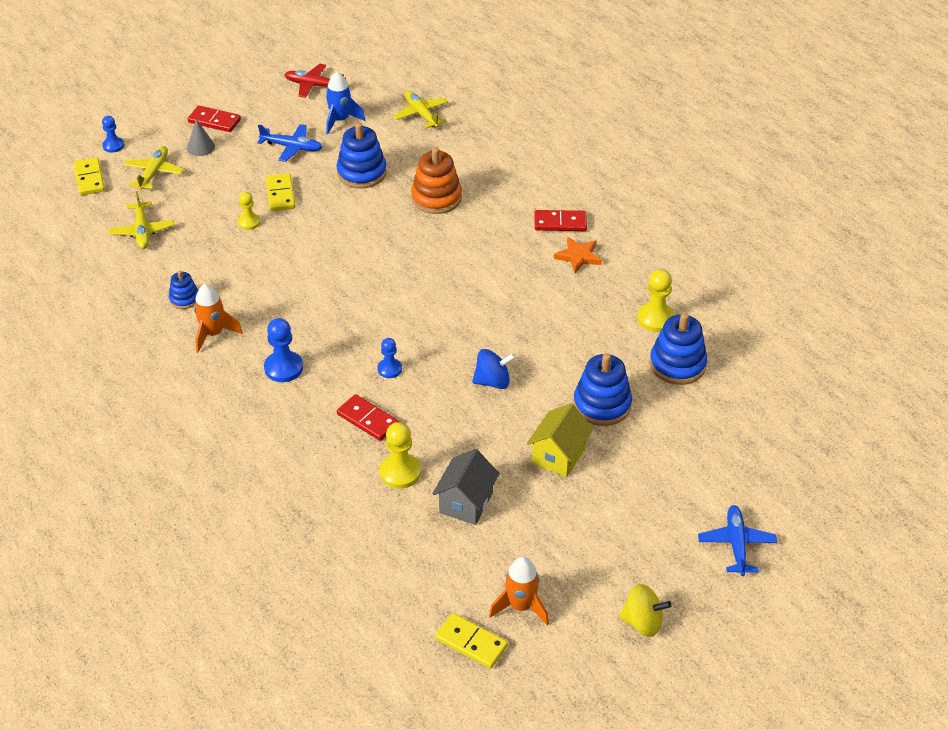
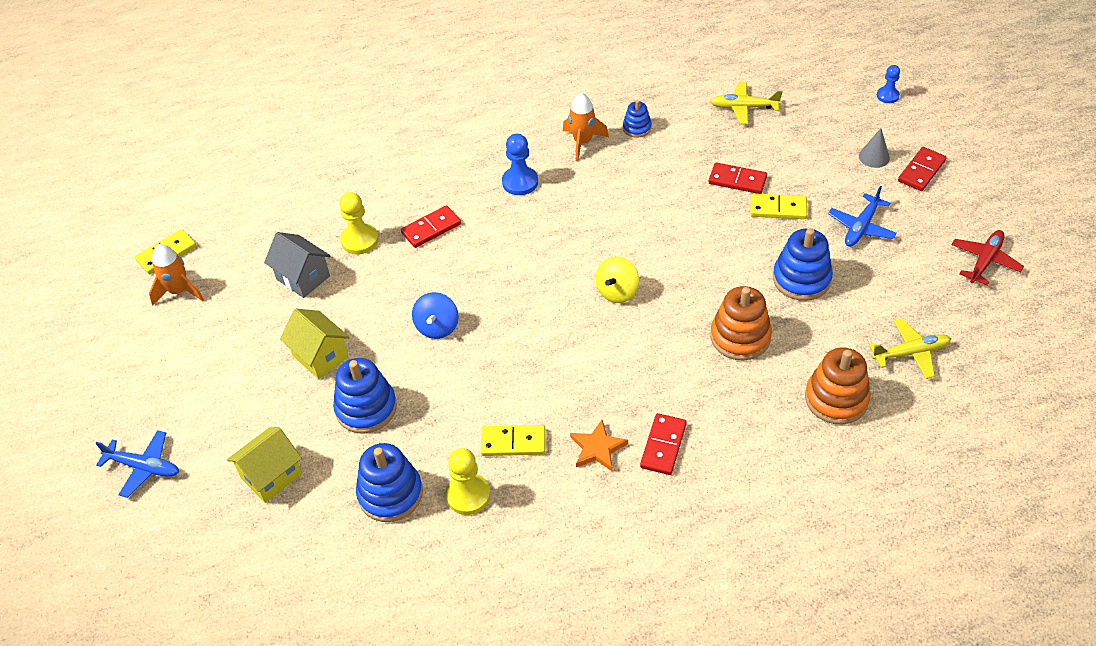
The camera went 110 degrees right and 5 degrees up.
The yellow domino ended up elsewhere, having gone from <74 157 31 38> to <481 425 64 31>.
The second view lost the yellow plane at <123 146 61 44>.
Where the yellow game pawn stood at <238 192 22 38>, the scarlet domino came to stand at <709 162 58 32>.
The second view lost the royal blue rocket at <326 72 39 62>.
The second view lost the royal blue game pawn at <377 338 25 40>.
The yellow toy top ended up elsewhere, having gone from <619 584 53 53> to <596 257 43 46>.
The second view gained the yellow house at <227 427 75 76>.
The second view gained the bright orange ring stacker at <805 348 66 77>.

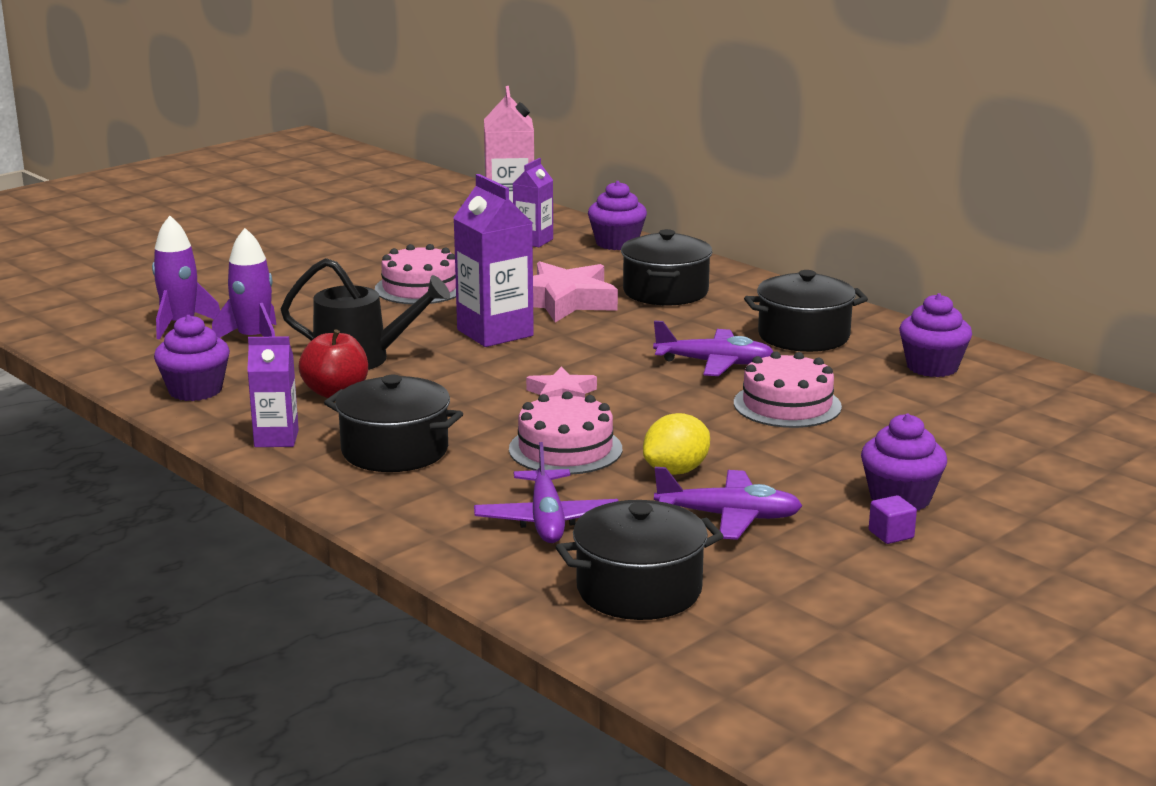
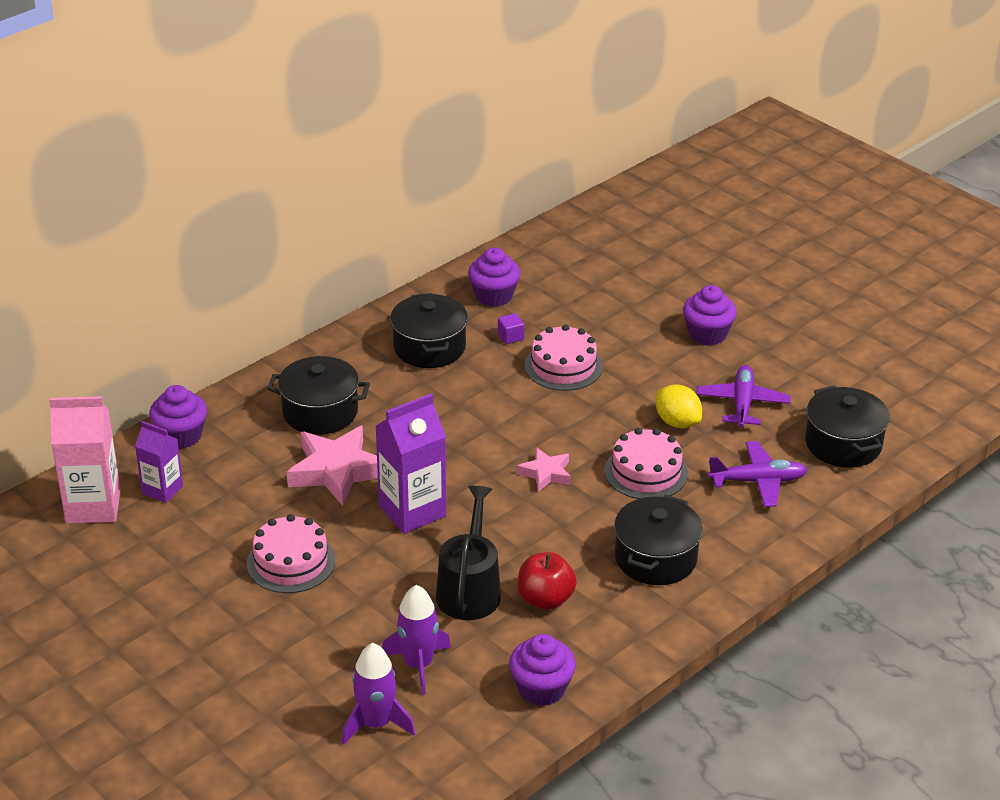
The camera went 90 degrees left and 15 degrees up.
The second view lost the violet carton at <247 336 52 111>.
The second view lost the violet plane at <653 321 120 55>.
The violet solid cube ended up elsewhere, having gone from <869 495 48 49> to <498 313 26 31>.

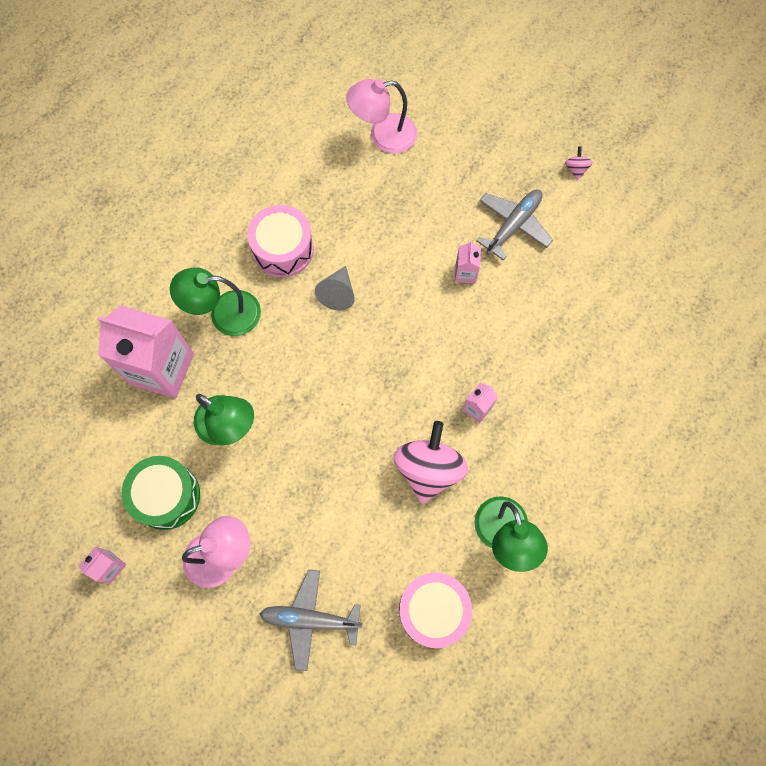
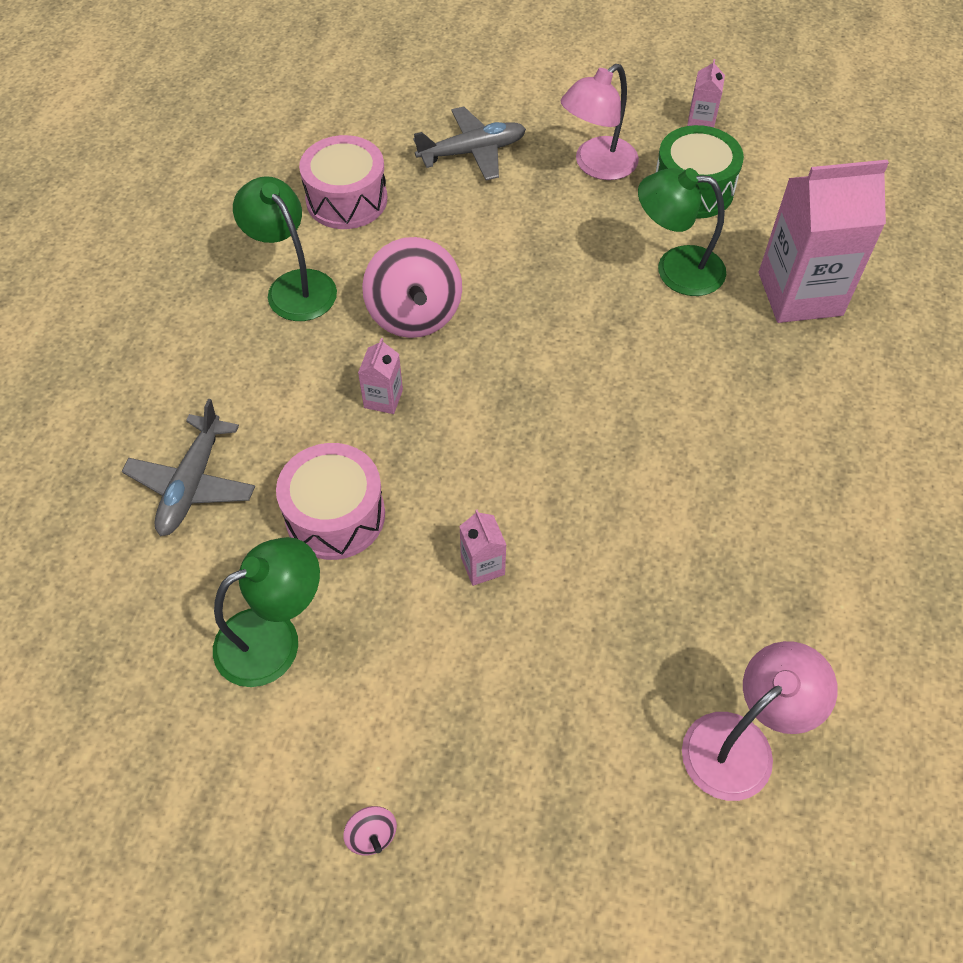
The camera went 155 degrees right and 15 degrees down.
The leaf-green lamp ended up elsewhere, having gone from <170 267 91 69> to <213 537 107 150>.
The pink drum ended up elsewhere, having gone from <247 205 67 72> to <276 443 109 117>.
The second view lost the grey cone at <315 266 40 44>.
The grey plane ended up elsewhere, having gone from <476 189 77 71> to <122 399 133 137>.

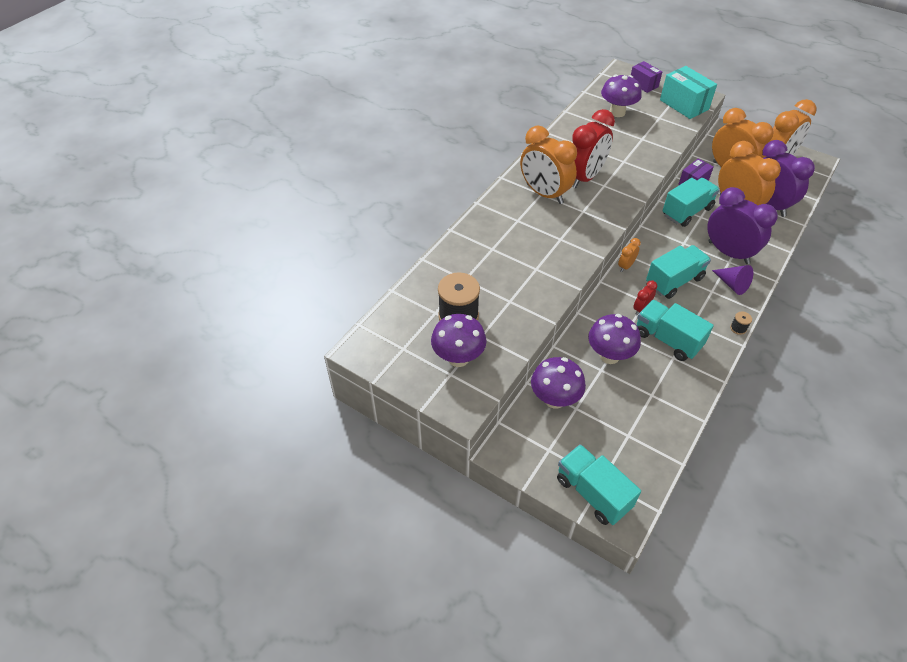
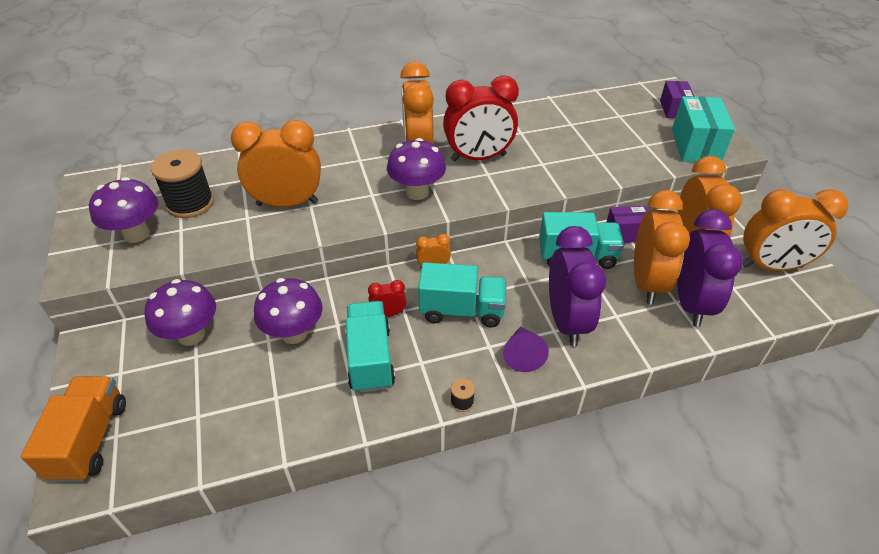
The camera went 40 degrees right and 5 degrees down.
What was the turquoise toy truck at <557 444 84 81> turned into the bright orange toy truck at <21 376 105 106>.
The violet toadstool ended up elsewhere, having gone from <601 75 40 42> to <387 138 59 62>.
The second view gained the bright orange bedside clock at <231 120 90 87>.

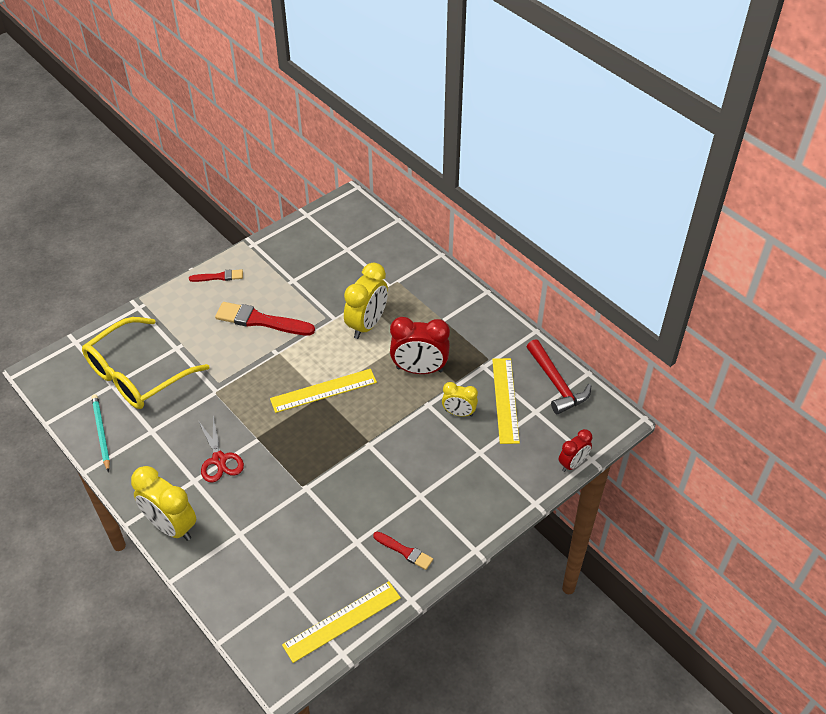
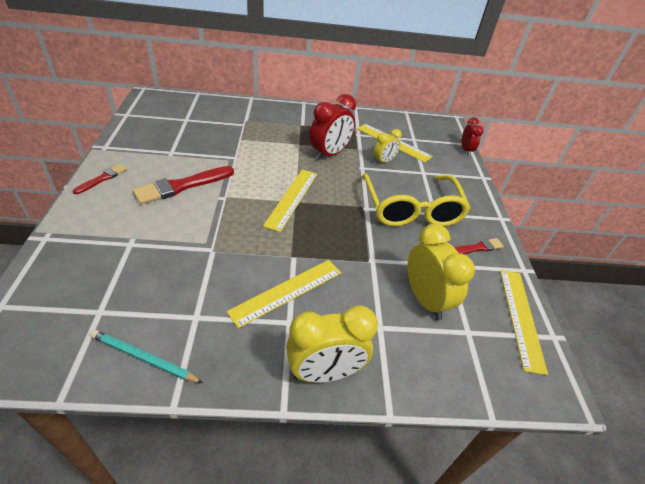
The camera went 55 degrees left and 5 degrees down.
The yellow glasses ended up elsewhere, having gone from <82 317 127 92> to <362 174 109 52>.
Where the scarlet scissors stood at <199 416 45 66>, the yellow straightedge came to stand at <226 260 115 68>.
The yellow bedside clock ended up elsewhere, having gone from <344 263 44 76> to <407 224 68 96>.
The second view lost the scarlet carpenter's hammer at <527 339 64 75>.

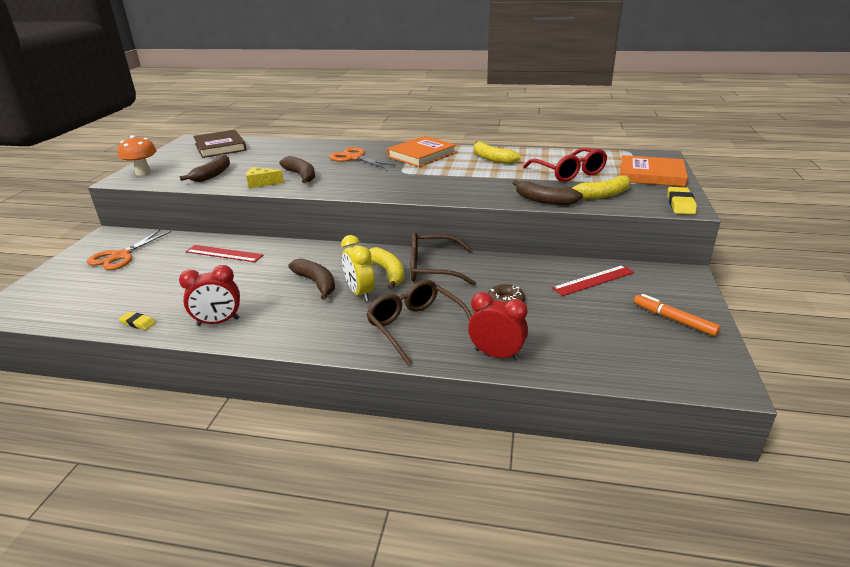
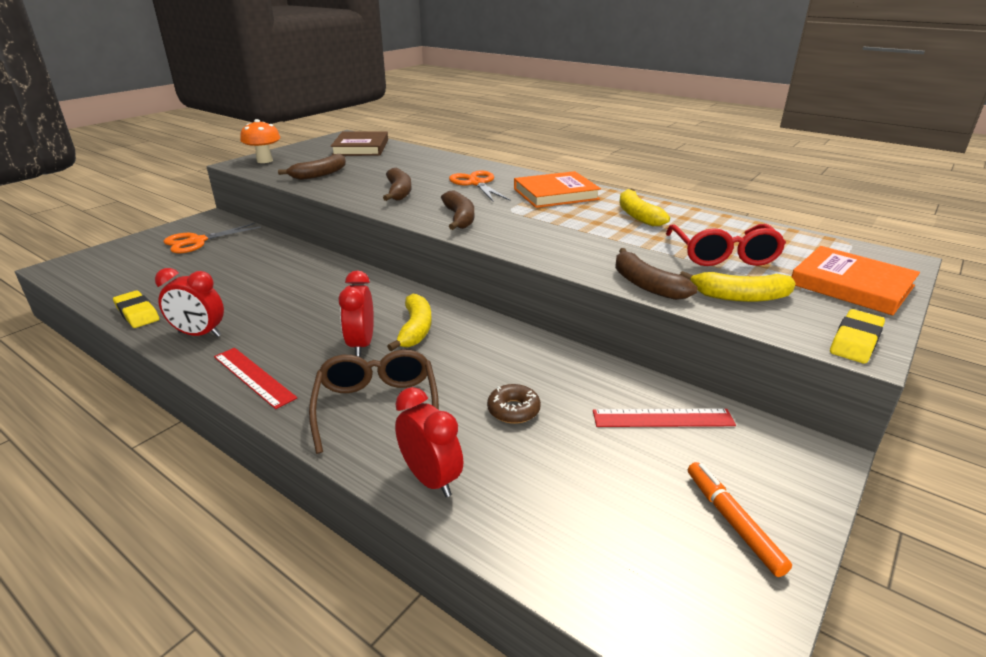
The camera went 25 degrees right and 0 degrees up.
The size of the yellow pencil eraser at <119 312 37 18> changed by a factor of 1.61.
The scarlet straightedge ended up elsewhere, having gone from <186 245 77 17> to <214 348 83 61>.
The second view lost the yellow cheese at <246 167 38 21>.
The dark brown banana fruit ended up elsewhere, having gone from <288 258 47 42> to <441 190 33 40>.
What was the yellow bedside clock at <341 235 34 66> turned into the scarlet bedside clock at <339 271 35 85>.
The second view lost the dark brown glasses at <410 232 66 54>.

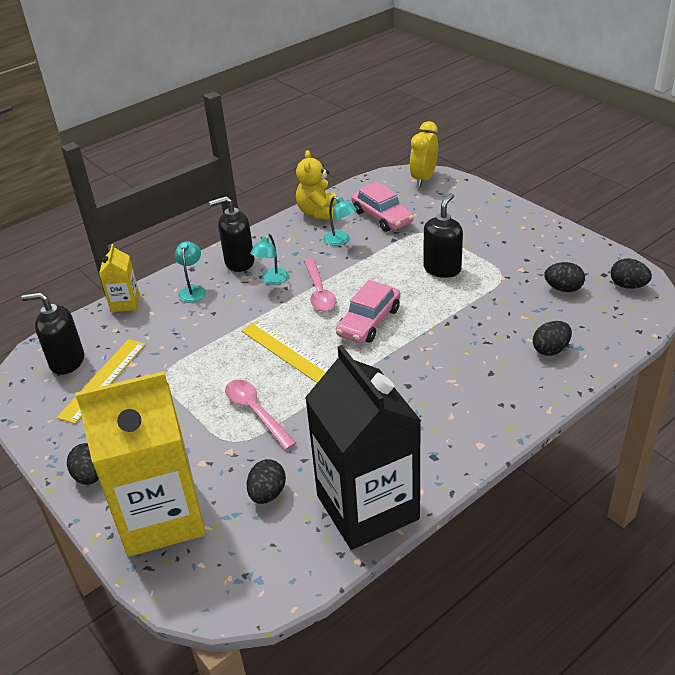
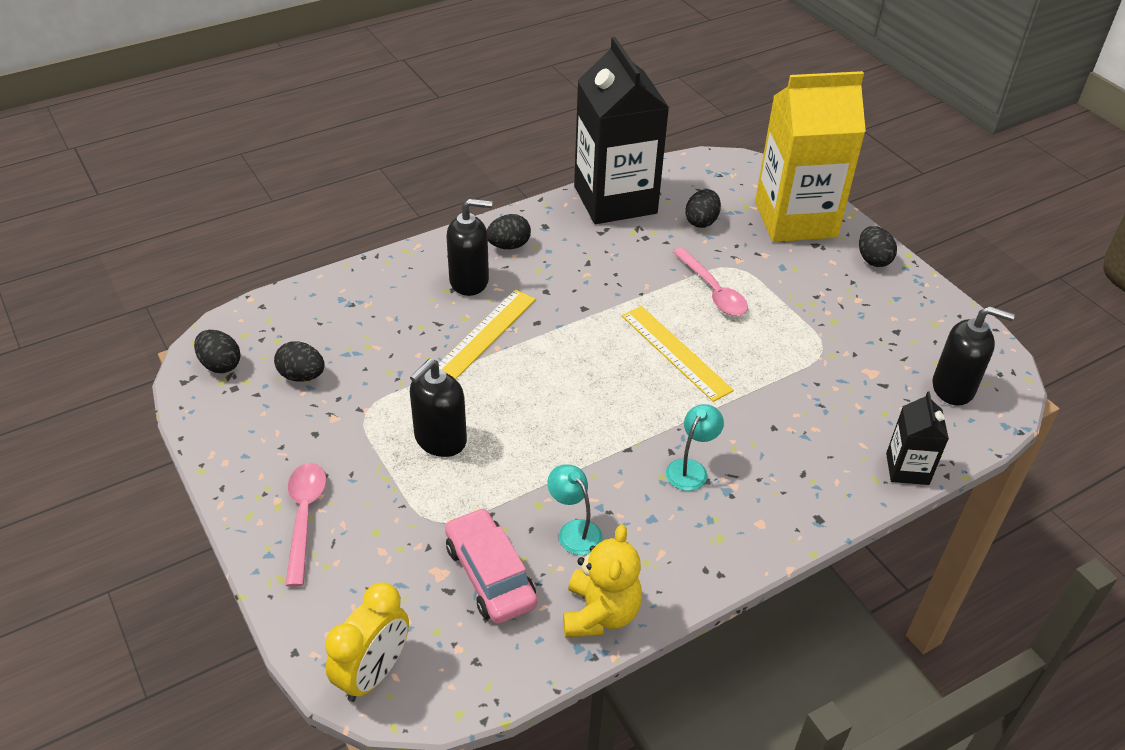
The camera went 175 degrees left and 5 degrees up.
The yellow straightedge ended up elsewhere, having gone from <57 339 89 85> to <439 290 97 89>.
What was the yellow carton at <99 244 41 68> turned into the jet-black carton at <886 391 63 94>.
The second view lost the turquoise lamp at <175 241 31 62>.
The jet-black soap pump ended up elsewhere, having gone from <209 196 45 76> to <446 199 46 97>.
The pink tablespoon ended up elsewhere, having gone from <304 258 32 53> to <285 463 41 124>.
The second view lost the pink car at <336 280 65 63>.
The jet-black egg ended up elsewhere, having gone from <533 321 39 35> to <487 214 44 35>.

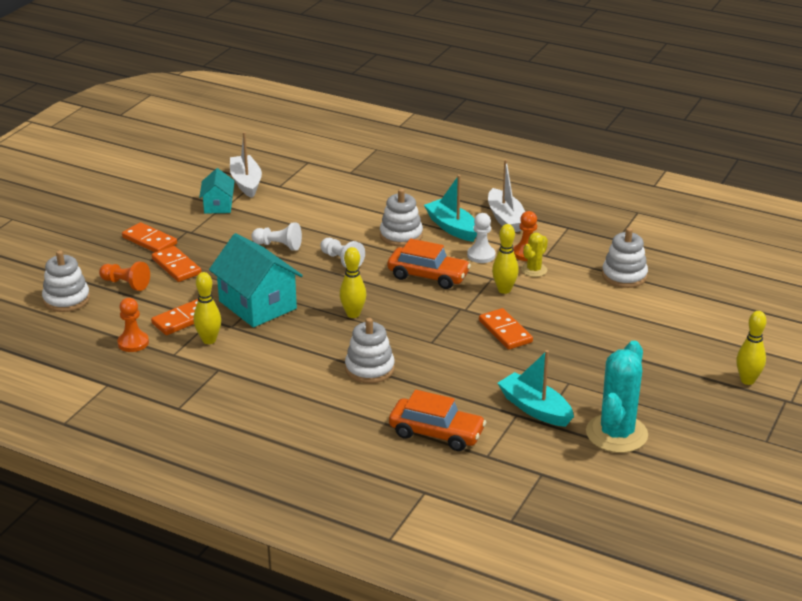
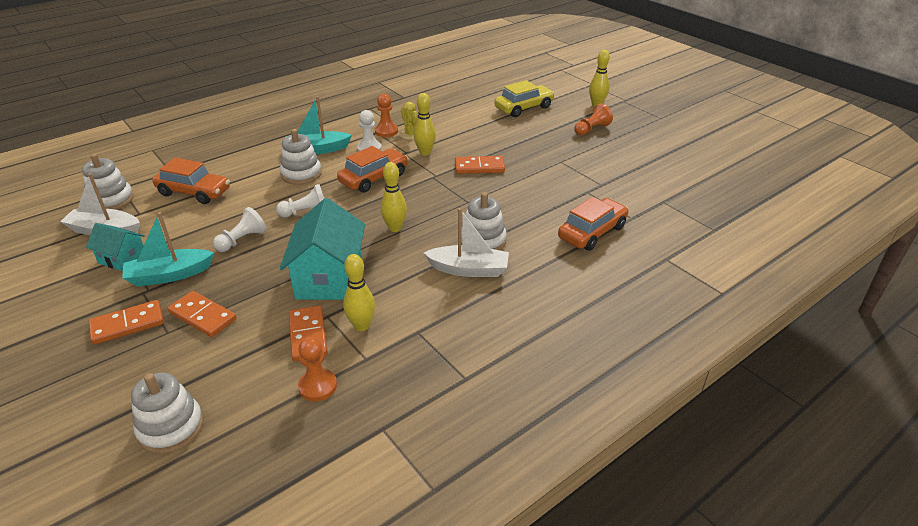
The camera went 65 degrees left and 5 degrees up.
The bright orange game pawn ended up elsewhere, having gone from <99 262 51 29> to <574 103 39 32>.
The bright orange domino at <152 246 50 36> ended up facing another way, 45 degrees clockwise from before.
The turquoise house at <209 233 94 94> ended up facing another way, 75 degrees counterclockwise from before.
The pure white toy boat ended up elsewhere, having gone from <488 159 37 73> to <424 208 85 69>.
The turquoise toy boat ended up elsewhere, having gone from <498 350 76 77> to <122 212 92 75>.
The second view lost the turquoise prickly plant at <586 341 62 112>.
The pure white ring stacker ended up elsewhere, having gone from <602 228 46 60> to <82 153 52 57>.
The second view gained the bright orange car at <152 158 78 46>.
The second view gained the yellow car at <494 80 61 37>.

